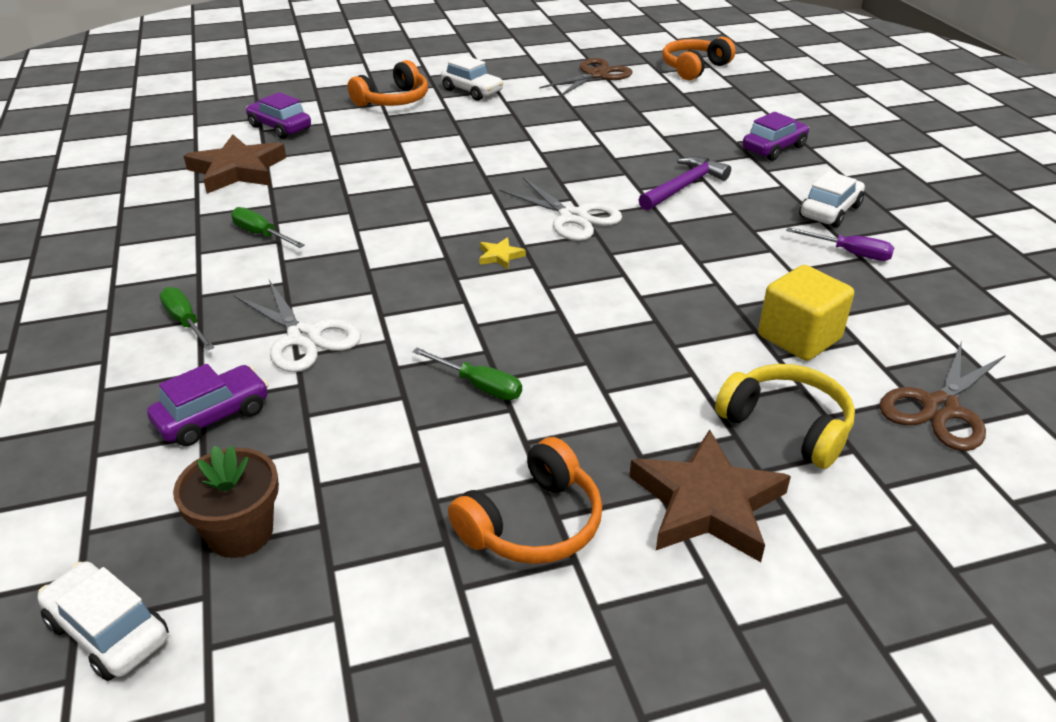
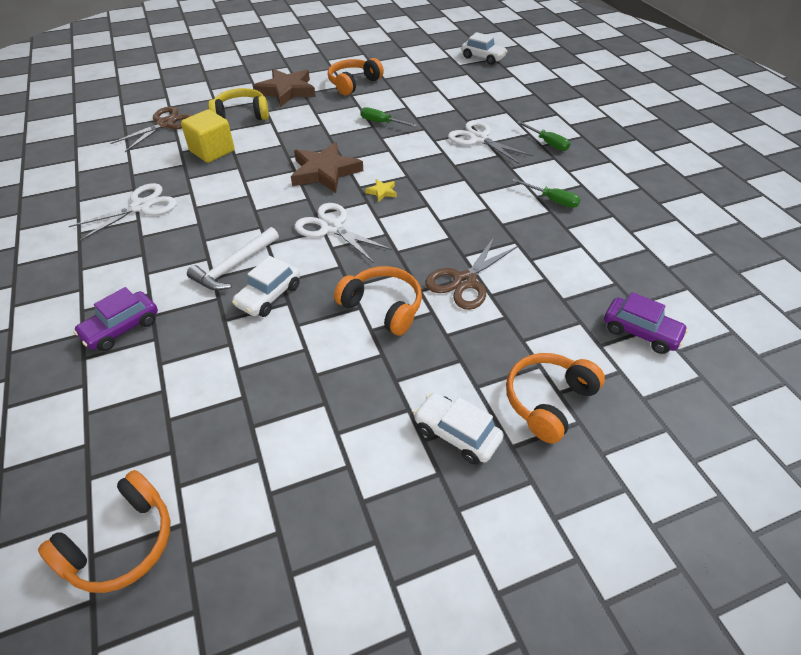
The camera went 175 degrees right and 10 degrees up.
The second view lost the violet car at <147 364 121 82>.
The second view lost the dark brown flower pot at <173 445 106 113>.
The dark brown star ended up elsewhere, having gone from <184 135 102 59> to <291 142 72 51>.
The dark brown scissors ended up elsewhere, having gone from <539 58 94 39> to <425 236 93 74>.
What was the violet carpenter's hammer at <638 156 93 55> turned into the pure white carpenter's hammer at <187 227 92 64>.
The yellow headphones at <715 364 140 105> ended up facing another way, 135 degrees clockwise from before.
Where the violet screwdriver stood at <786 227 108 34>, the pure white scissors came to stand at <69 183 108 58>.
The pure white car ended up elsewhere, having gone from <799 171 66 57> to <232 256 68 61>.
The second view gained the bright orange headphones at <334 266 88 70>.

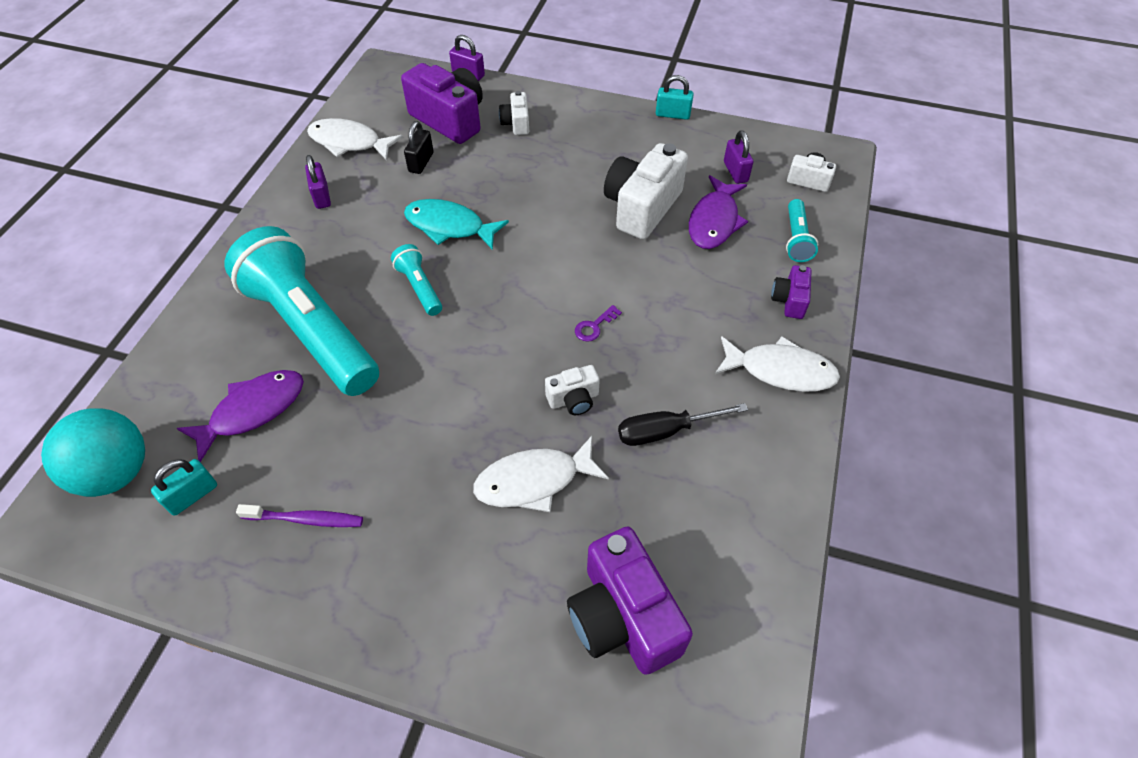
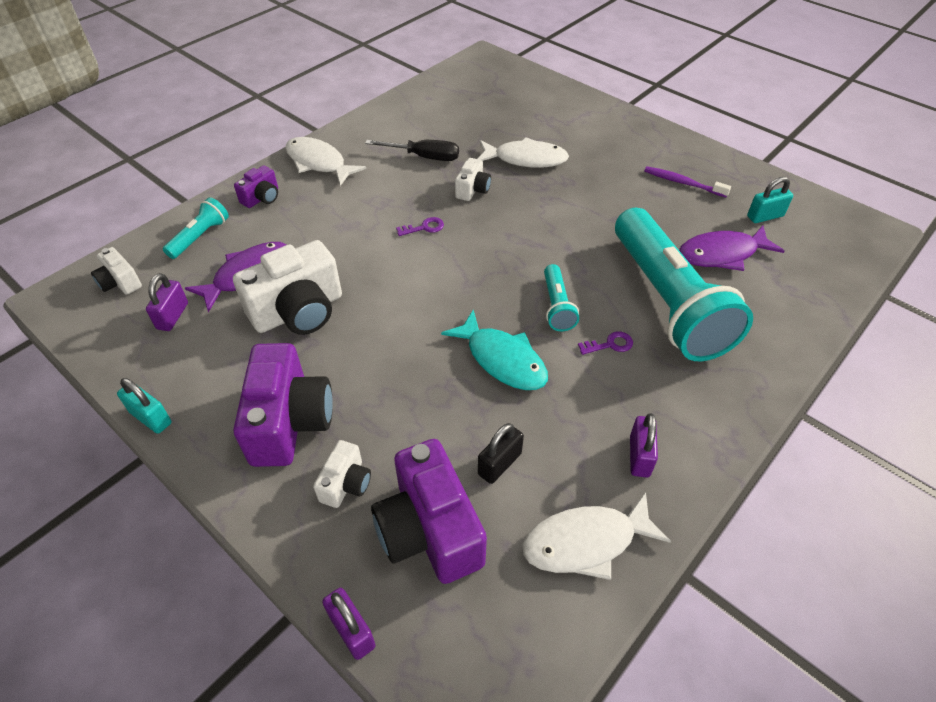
The camera went 155 degrees left and 5 degrees down.
The second view lost the turquoise sphere at <41 408 104 89>.
The pure white toy fish at <307 118 96 42> ended up facing another way, 120 degrees clockwise from before.
The pure white photo camera at <545 365 55 50> ended up facing another way, 105 degrees clockwise from before.
The violet photo camera ended up elsewhere, having gone from <567 526 126 148> to <233 343 100 124>.
The second view gained the violet latchkey at <578 331 55 24>.

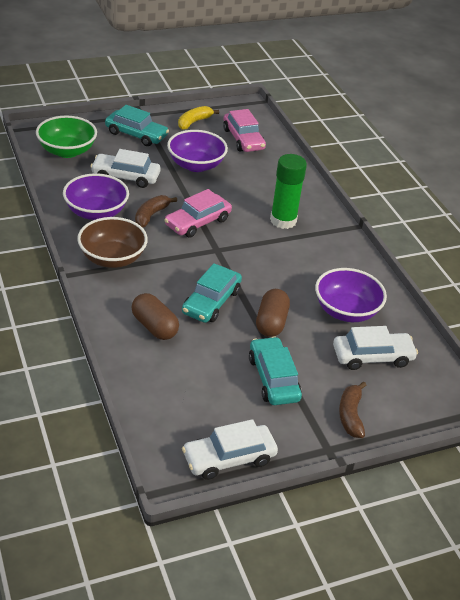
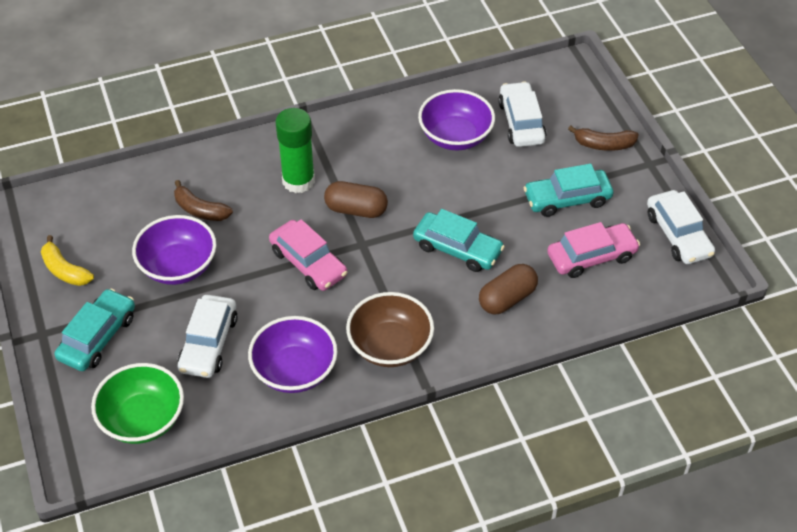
The camera went 85 degrees left and 10 degrees up.
The dark brown banana fruit ended up elsewhere, having gone from <135 195 42 33> to <174 180 59 41>.
The pink car ended up elsewhere, having gone from <223 109 43 43> to <547 222 93 56>.
The dark brown pill shape ended up elsewhere, having gone from <256 289 34 48> to <324 181 64 37>.

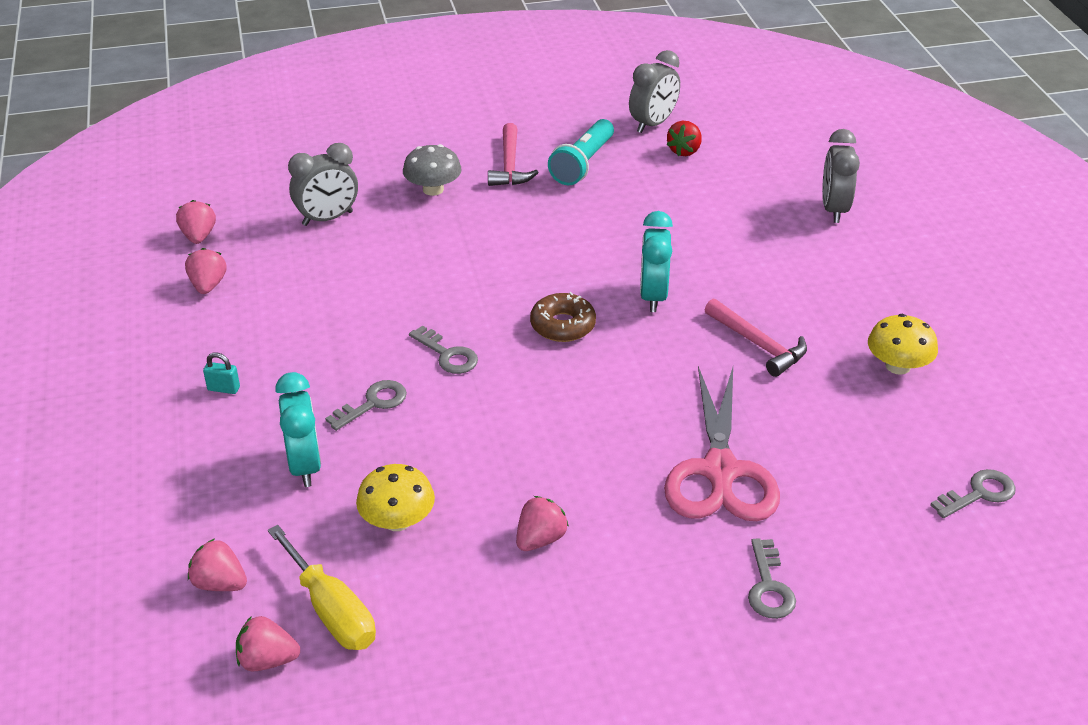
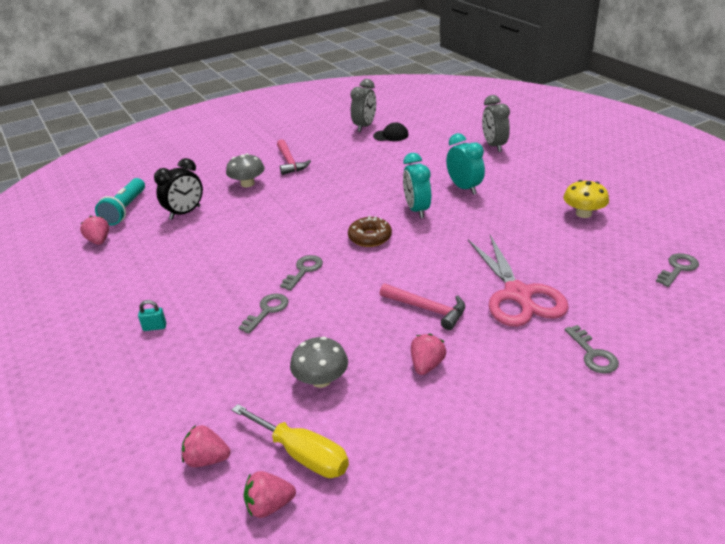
The camera went 15 degrees left and 5 degrees down.
The second view lost the pink toy strawberry at <185 248 41 46>.
The turquoise bedside clock ended up elsewhere, having gone from <275 372 46 115> to <446 133 39 62>.
What was the grey bedside clock at <288 143 70 83> turned into the jet-black bedside clock at <154 158 49 62>.
What was the yellow toadstool at <356 464 79 67> turned into the grey toadstool at <290 337 58 51>.
The grey latchkey at <409 325 69 49> ended up facing another way, 90 degrees counterclockwise from before.
The turquoise torch ended up elsewhere, having gone from <548 119 66 66> to <95 178 50 48>.
Where the scarlet toy strawberry stood at <667 121 35 35>, the jet-black cap came to stand at <373 123 36 18>.
The pink carpenter's hammer ended up elsewhere, having gone from <705 299 102 78> to <380 284 85 46>.

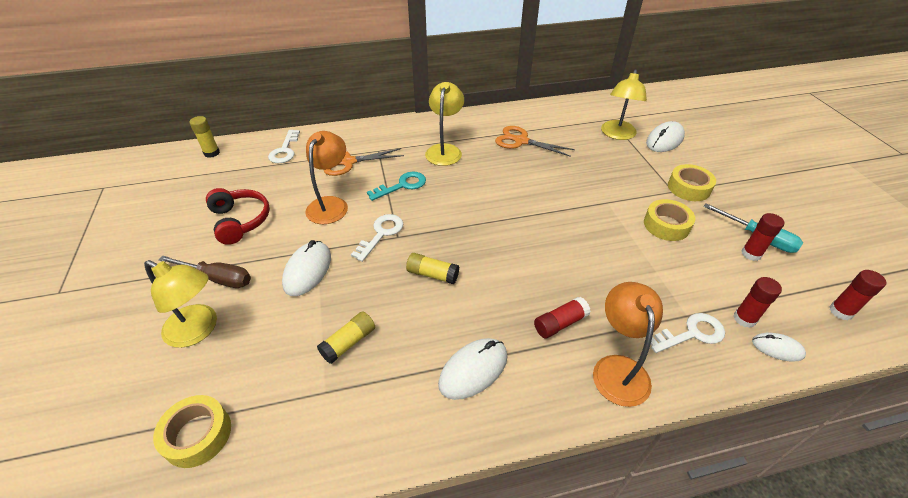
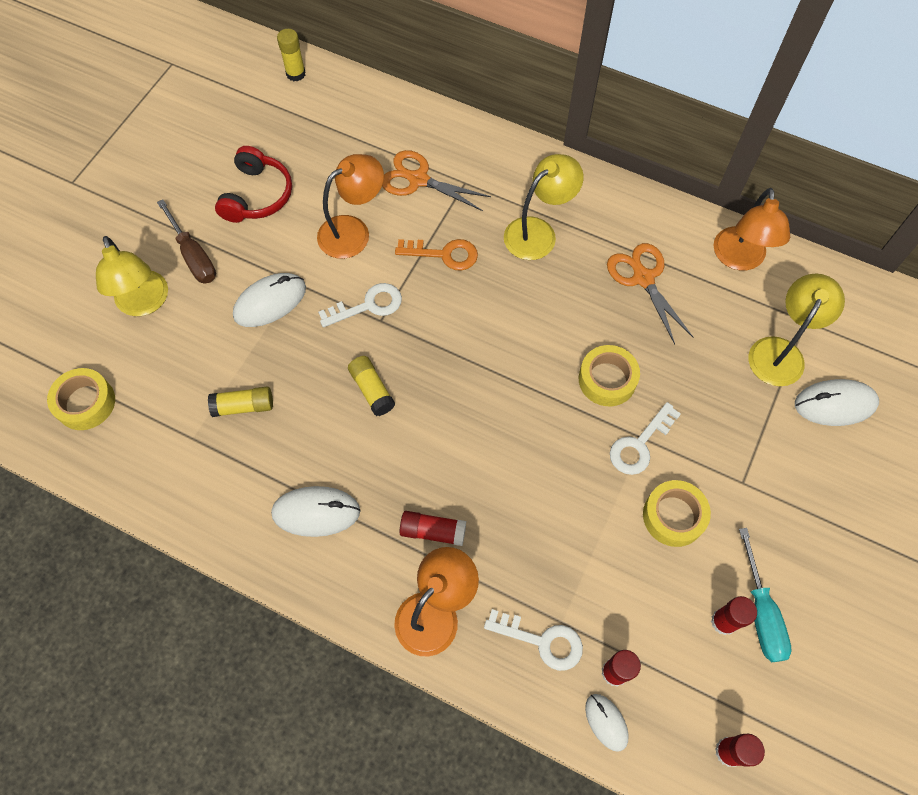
The camera went 40 degrees right and 20 degrees up.
The pure white latchkey ended up elsewhere, having gone from <268 130 32 33> to <610 402 71 73>.
What was the turquoise latchkey at <367 172 59 29> turned into the bright orange latchkey at <395 239 83 32>.
The yellow lamp at <601 70 46 70> ended up facing another way, 150 degrees clockwise from before.
The yellow sticky tape ended up elsewhere, having gone from <668 164 48 37> to <579 345 61 61>.
The second view gained the bright orange lamp at <714 188 76 83>.

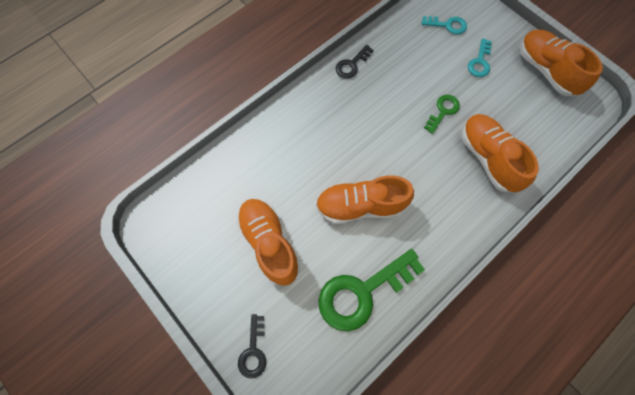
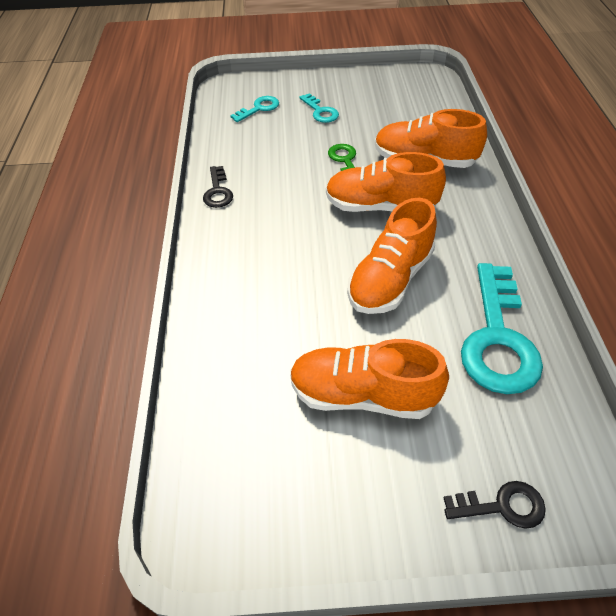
The camera went 50 degrees left and 20 degrees down.
The jet-black latchkey at <238 314 28 65> ended up facing another way, 45 degrees counterclockwise from before.
What was the leaf-green latchkey at <318 249 107 82> turned into the turquoise latchkey at <461 263 82 131>.
The bright orange lace-up shoe ended up elsewhere, having gone from <520 30 83 66> to <326 152 120 60>.

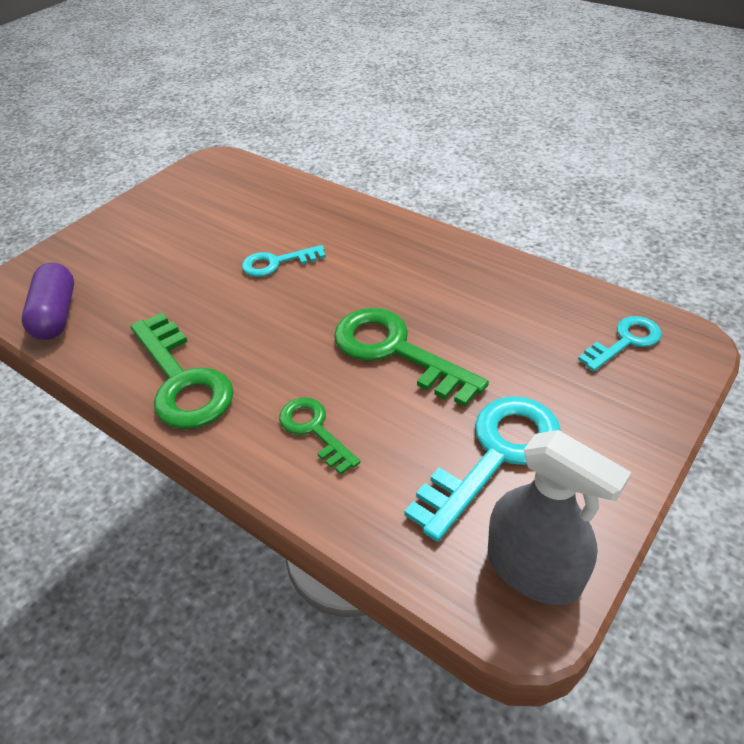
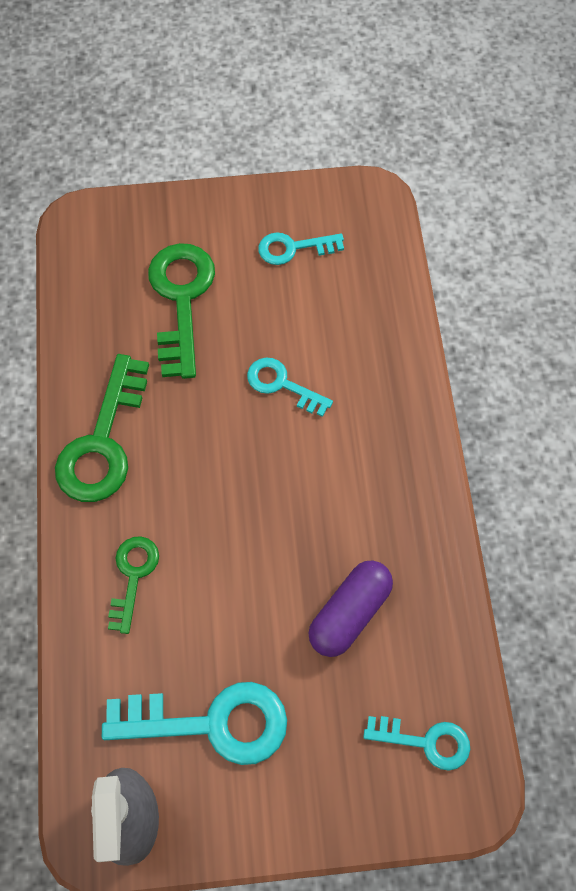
The camera went 45 degrees right and 20 degrees up.
The violet pill shape ended up elsewhere, having gone from <22 263 52 77> to <308 561 85 96>.
The leaf-green latchkey ended up elsewhere, having gone from <334 308 155 99> to <148 243 67 136>.
The second view gained the turquoise latchkey at <258 232 86 33>.

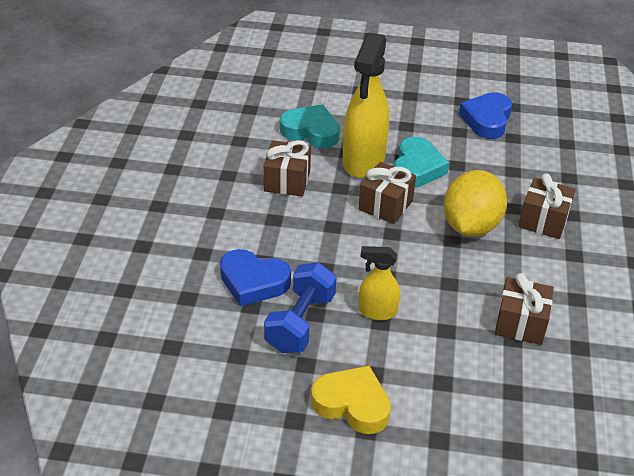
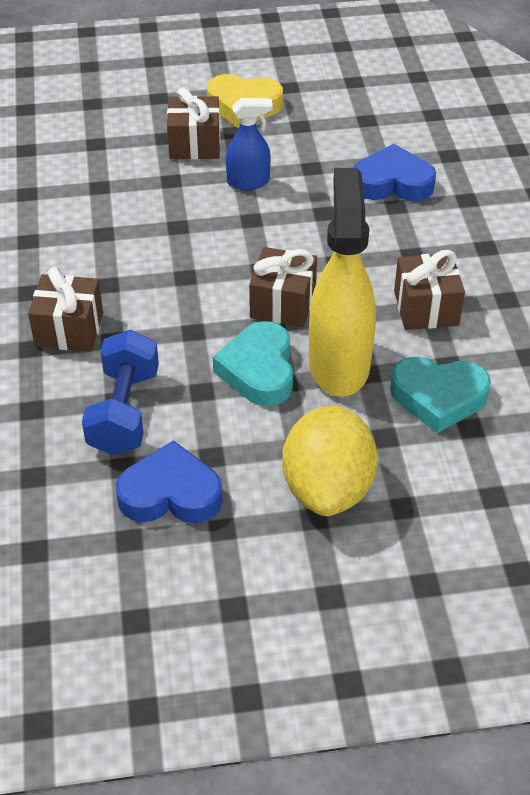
The camera went 165 degrees right and 5 degrees up.
The royal blue free weight ended up elsewhere, having gone from <264 262 73 91> to <82 330 77 125>.
What was the yellow sprayer at <359 246 41 74> turned into the royal blue sprayer at <226 98 47 92>.
The yellow citrus fruit ended up elsewhere, having gone from <444 170 63 67> to <282 405 96 111>.
The royal blue heart shape at <459 92 53 47> ended up facing another way, 90 degrees counterclockwise from before.
The dark brown gift ended up elsewhere, having gone from <495 273 59 72> to <167 87 53 72>.

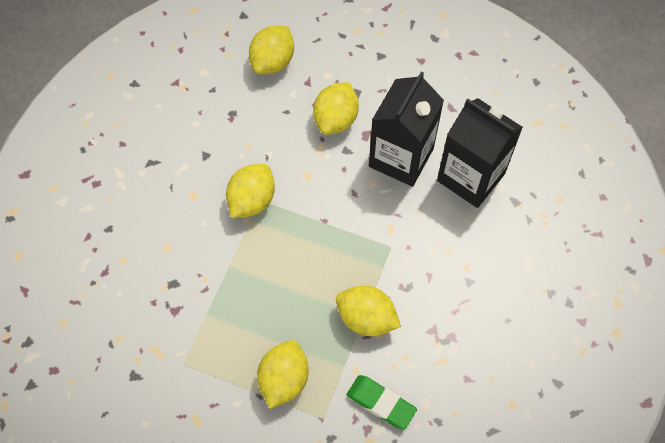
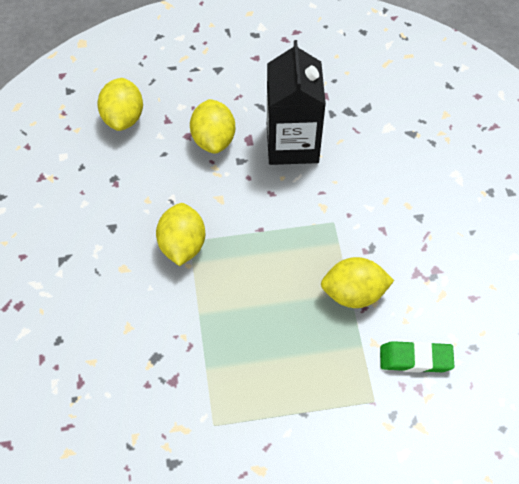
The camera went 30 degrees left and 5 degrees down.
The second view lost the yellow citrus fruit at <257 340 52 69>.
The second view lost the jet-black carton at <437 98 86 110>.

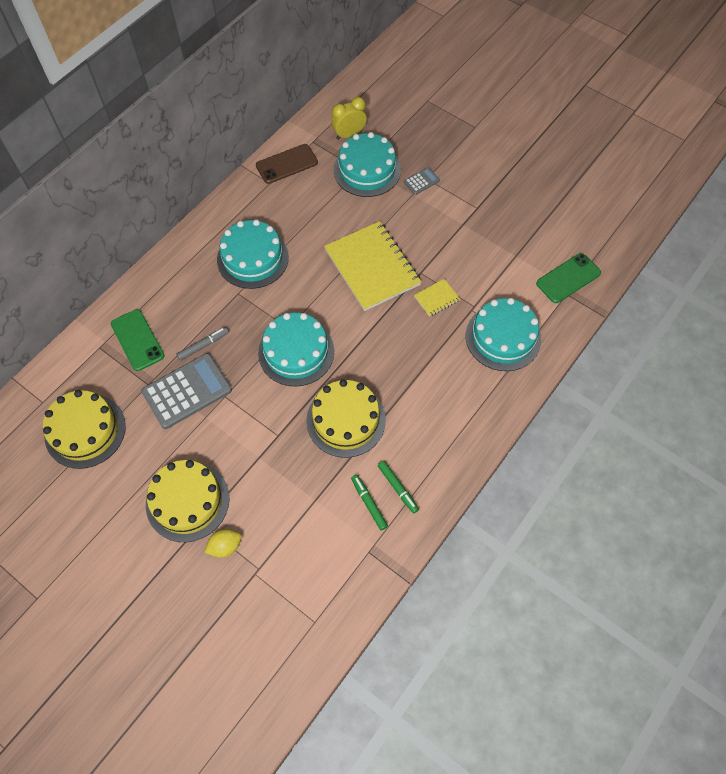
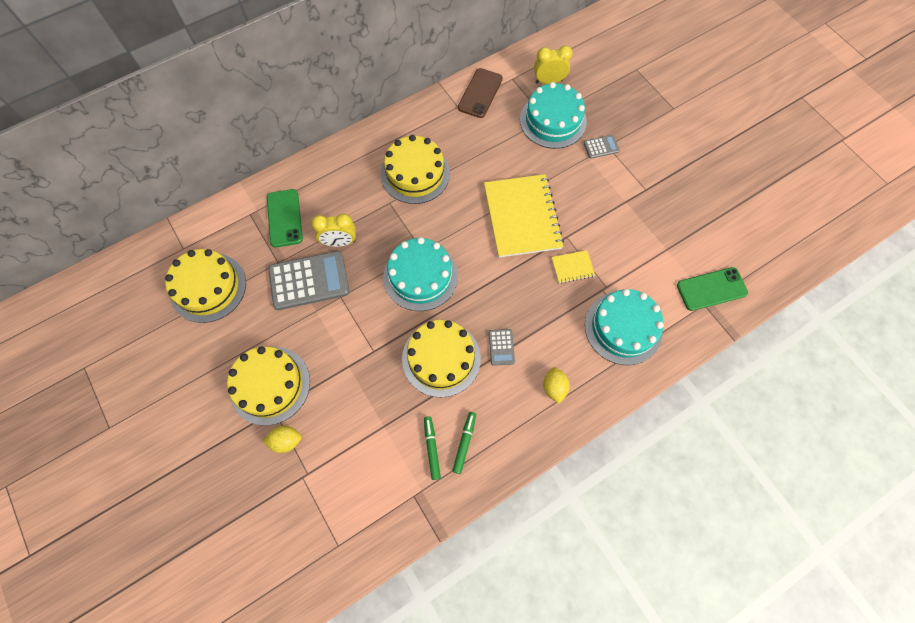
The camera went 20 degrees right and 5 degrees up.
Where the grey marker stood at <176 327 53 34>, the yellow bedside clock came to stand at <311 213 45 34>.
What was the turquoise cake at <217 219 72 70> turned into the yellow cake at <381 135 69 69>.
The dark brown mobile phone at <256 144 62 40> ended up facing another way, 60 degrees counterclockwise from before.
The leaf-green marker at <378 461 41 52> ended up facing another way, 150 degrees counterclockwise from before.
The second view gained the grey pocket calculator at <489 329 26 37>.
The second view gained the yellow citrus fruit at <543 367 27 37>.

